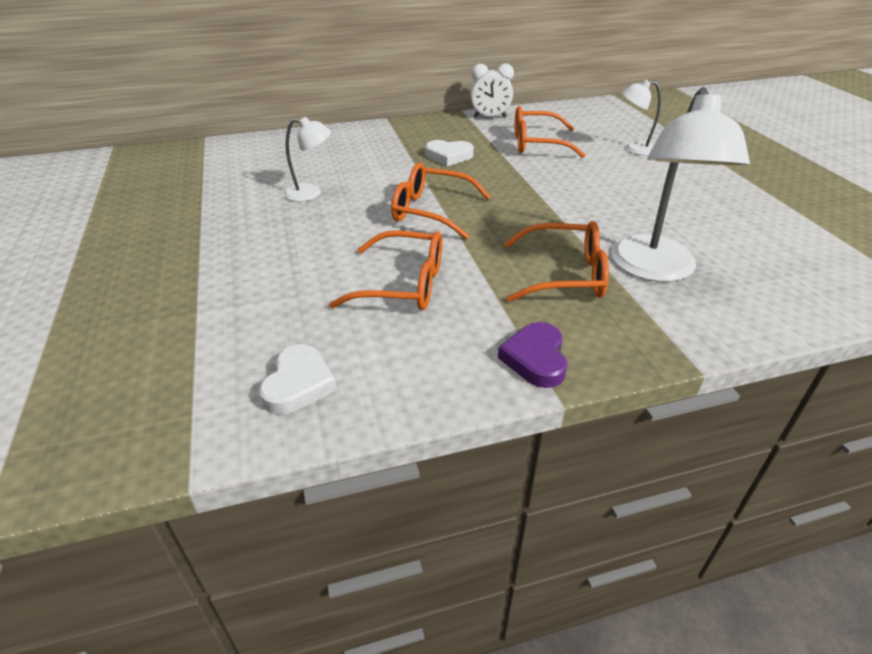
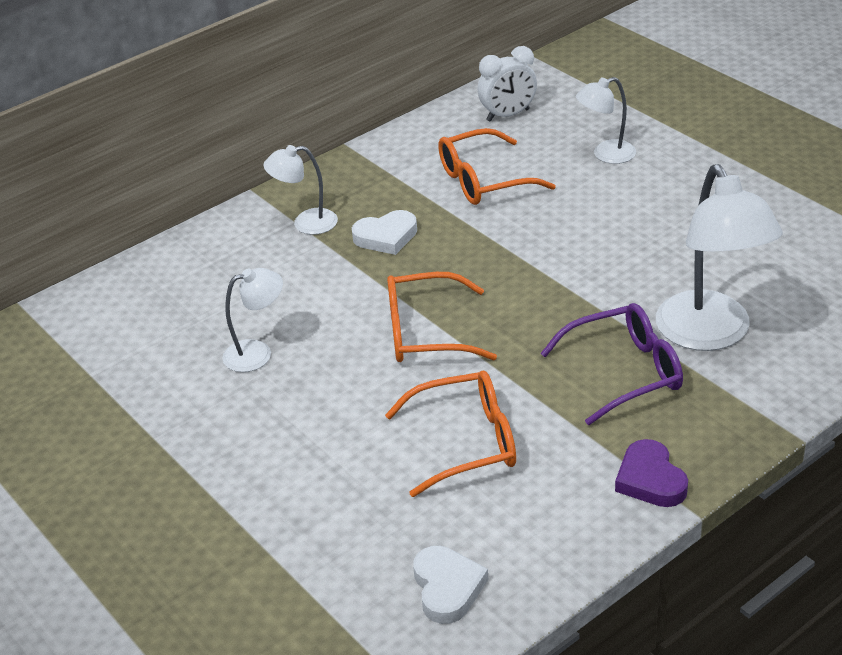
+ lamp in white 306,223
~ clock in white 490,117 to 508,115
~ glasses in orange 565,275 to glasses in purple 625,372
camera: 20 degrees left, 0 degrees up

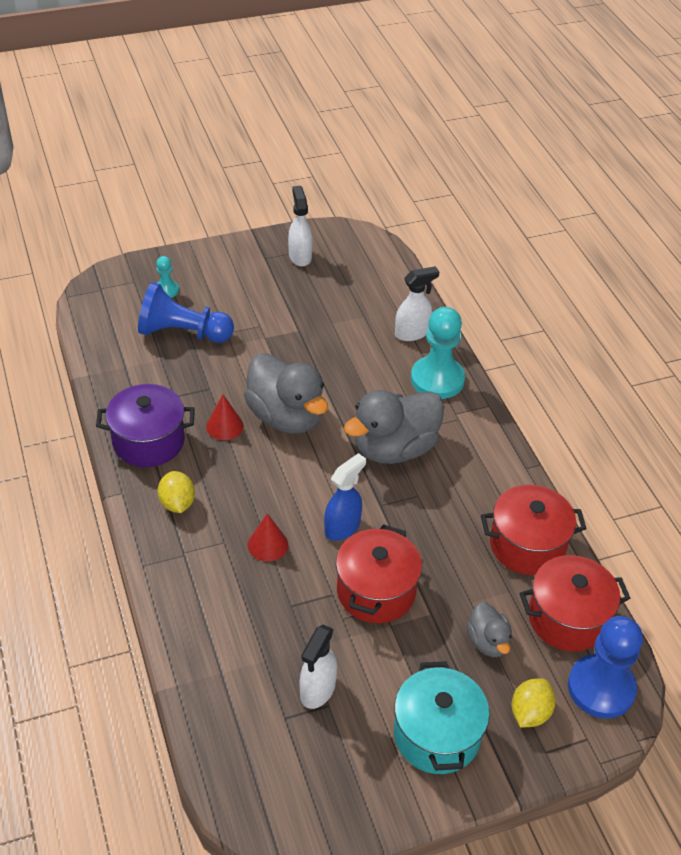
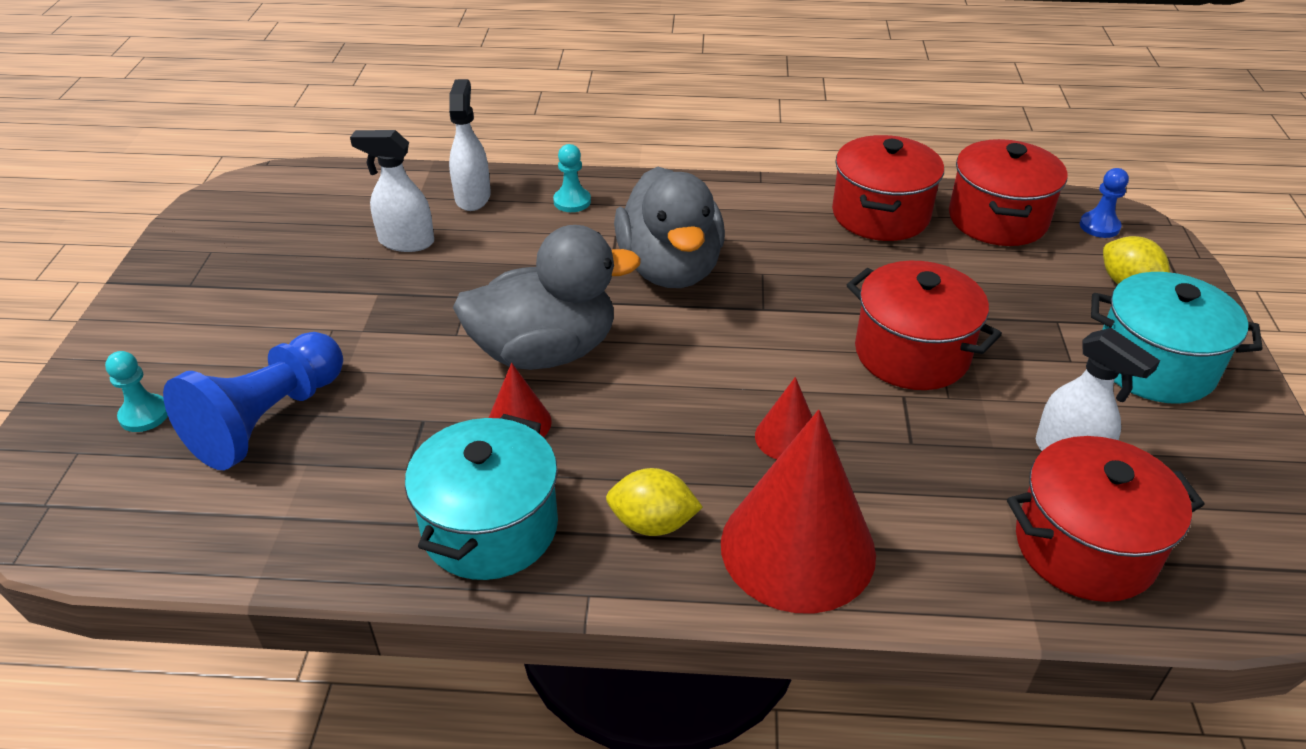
~ spray bottle in white 300,256 to 405,242
~ pot in purple 148,441 to pot in turquoise 490,527
~ pawn in turquoise 437,379 = 572,201 x0.49
+ cone in red 797,548
+ pot in red 1085,547
~ pawn in blue 601,688 = 1099,226 x0.49
- spray bottle in blue 342,527
- duck in grey 488,642
camera: 65 degrees left, 5 degrees down

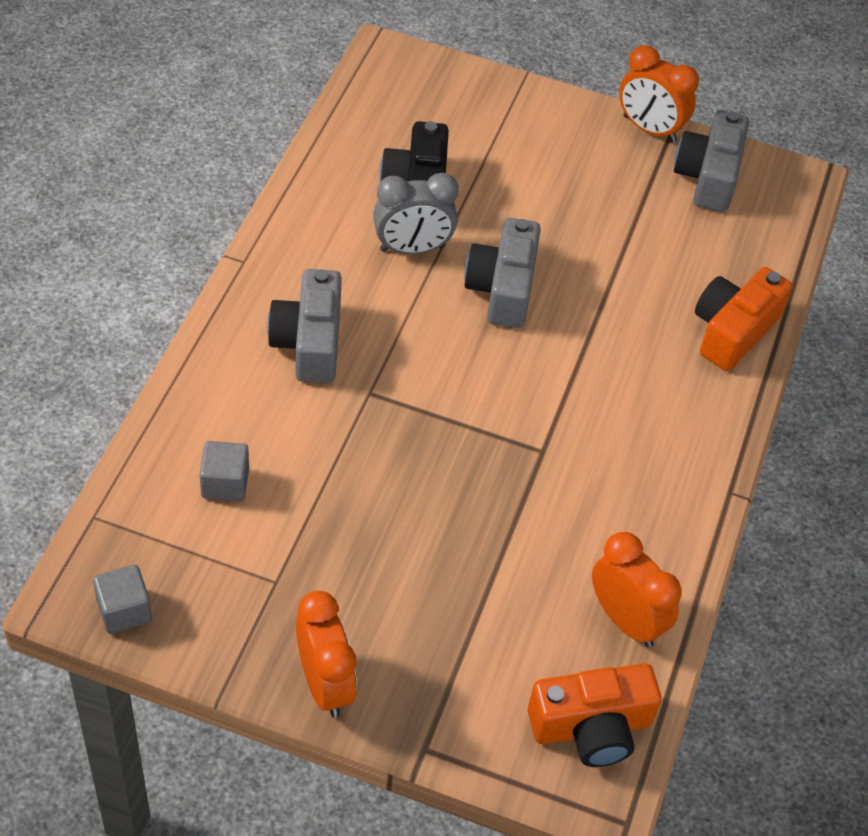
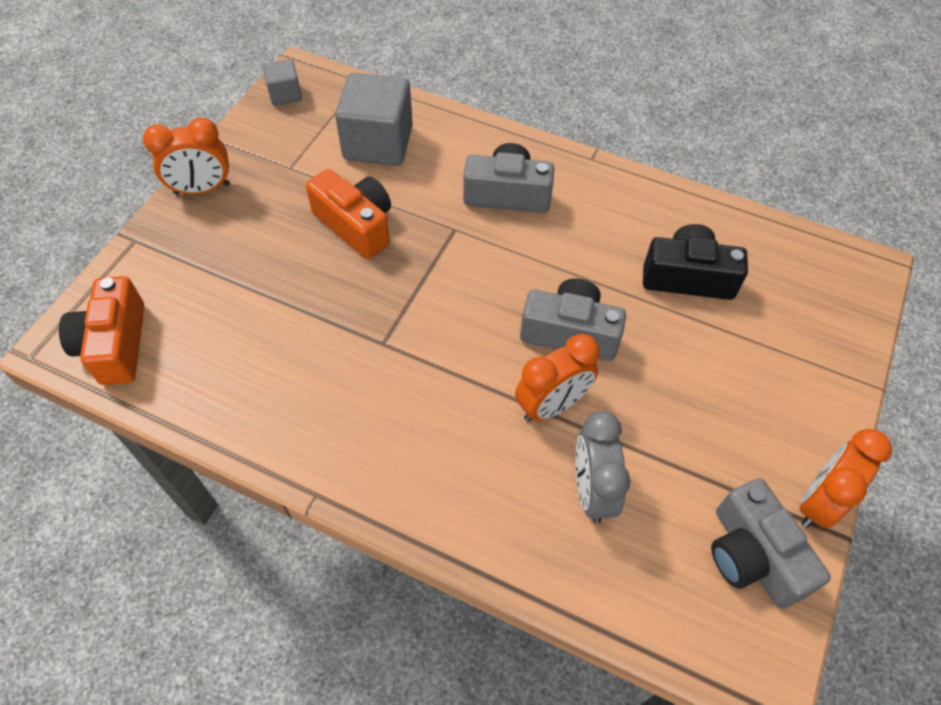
~ camera in orange 733,331 to 356,225
~ cube in grey 225,483 = 378,143 x1.95
~ clock in orange 625,620 to 552,405
~ clock in grey 412,248 to 592,490
~ camera in grey 708,176 = 752,555 135 degrees counterclockwise
camera: 100 degrees right, 5 degrees up

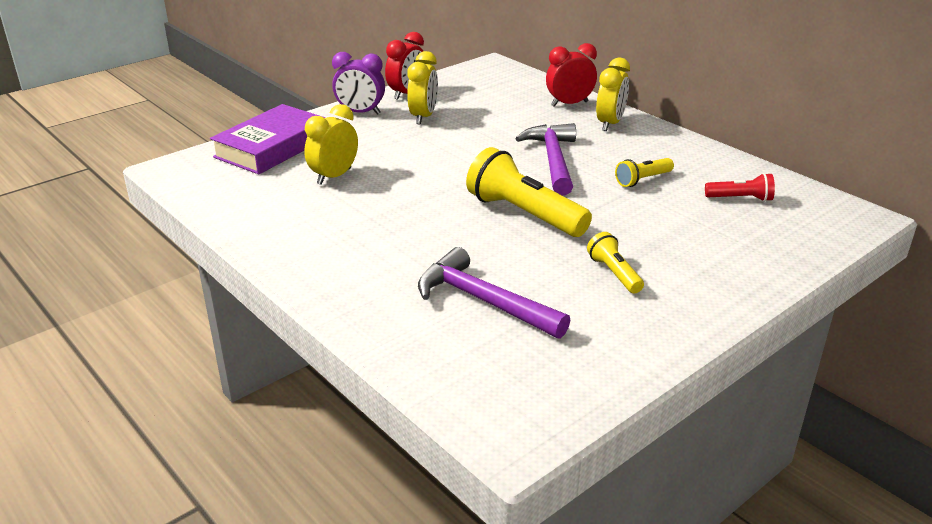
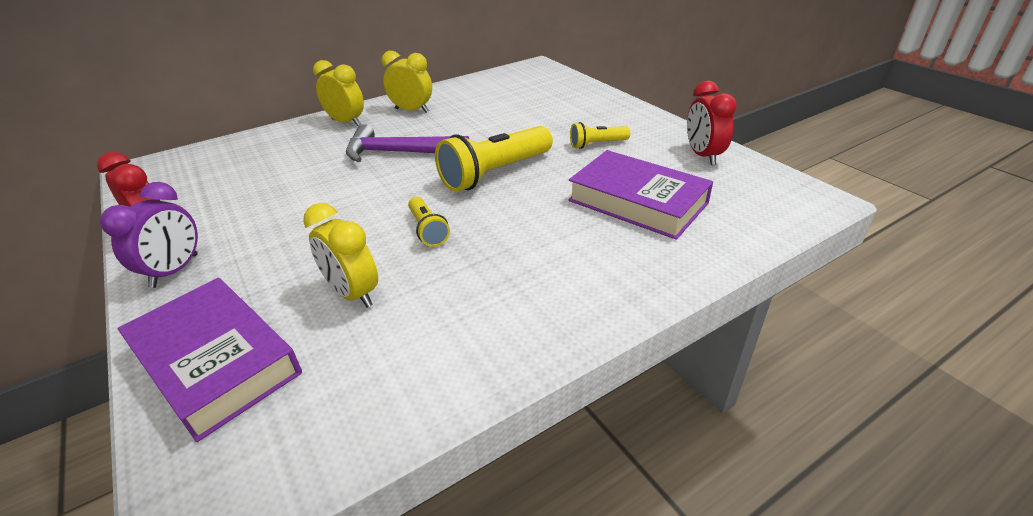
~ clock in yellow 423,117 to 412,110
~ flashlight in yellow 642,180 to 428,230
~ hammer in purple 483,301 to book in purple 637,202
~ clock in red 569,104 to 703,156
- flashlight in red 740,198
camera: 80 degrees left, 5 degrees up

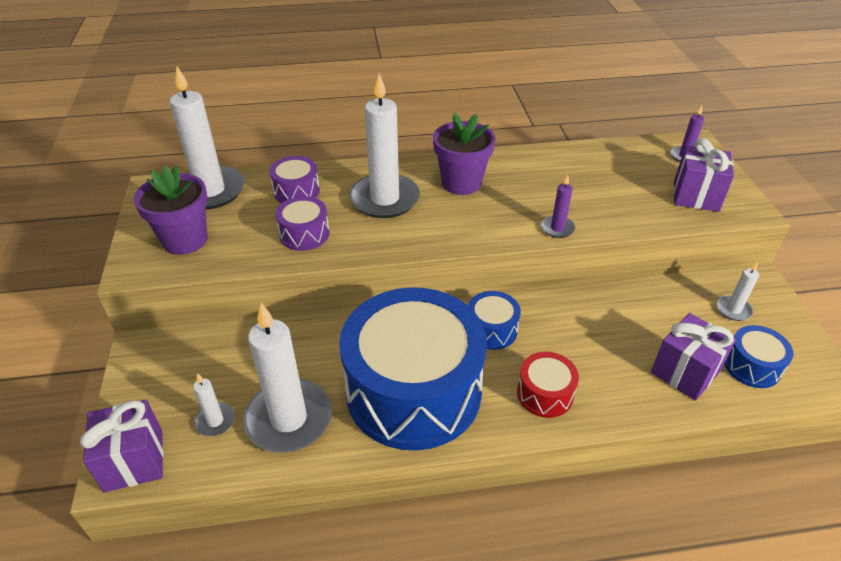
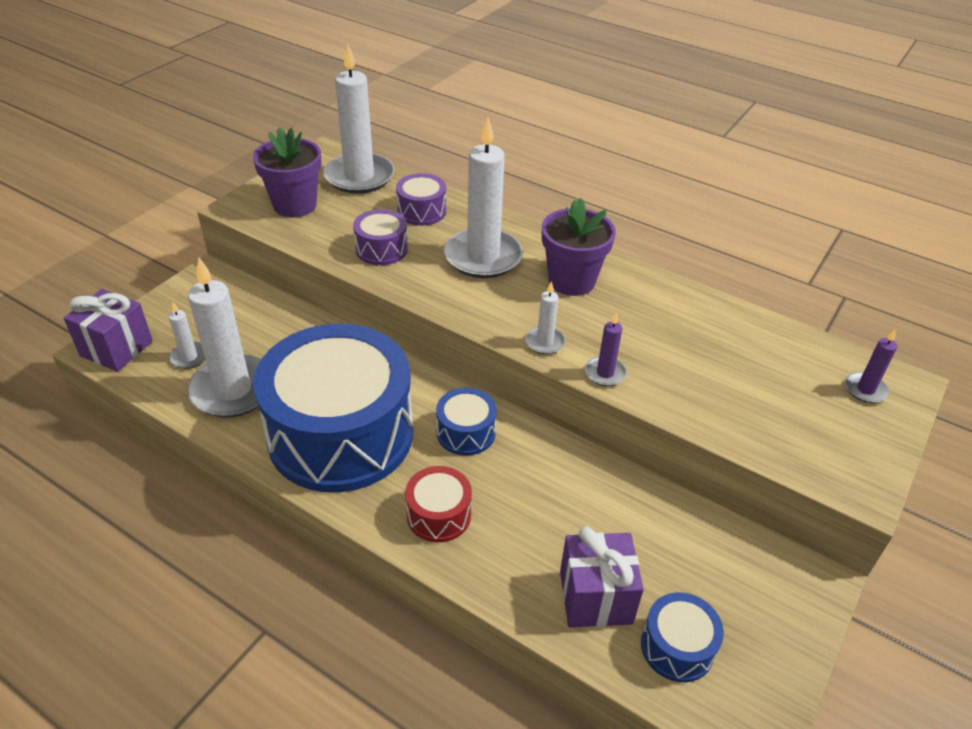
~ candle in white 733,310 to 544,342
- gift in purple 696,196
camera: 40 degrees right, 0 degrees up

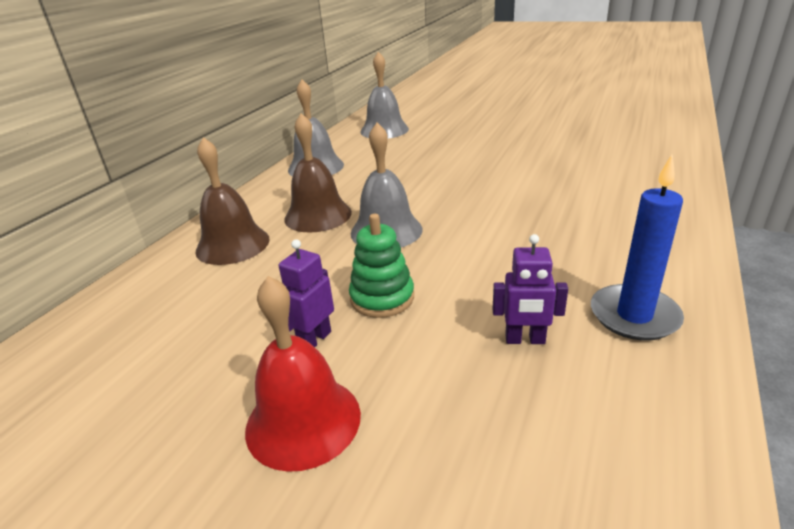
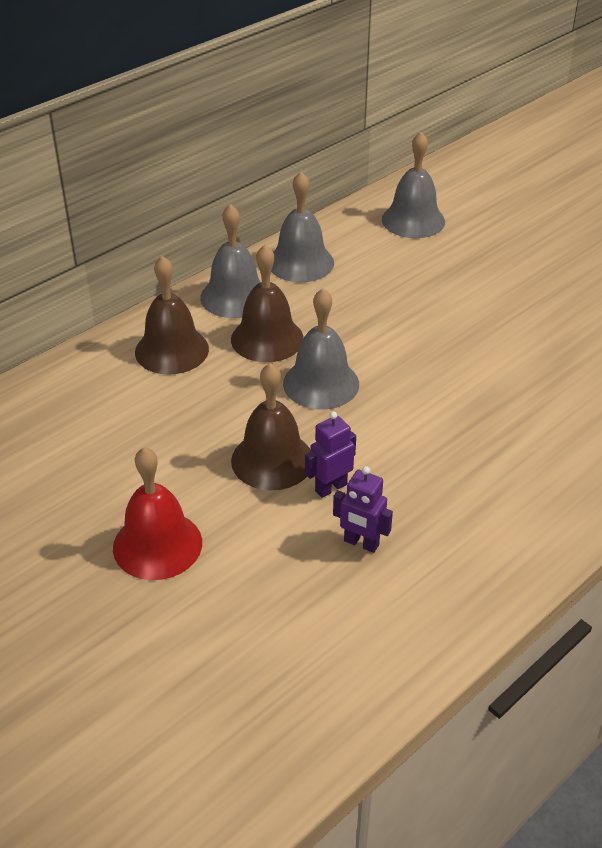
+ bell in grey 235,296
~ stacking toy in green 382,298 to bell in brown 272,460
~ robot in purple 314,340 to 330,487
- candle in blue 634,316
camera: 20 degrees right, 10 degrees up

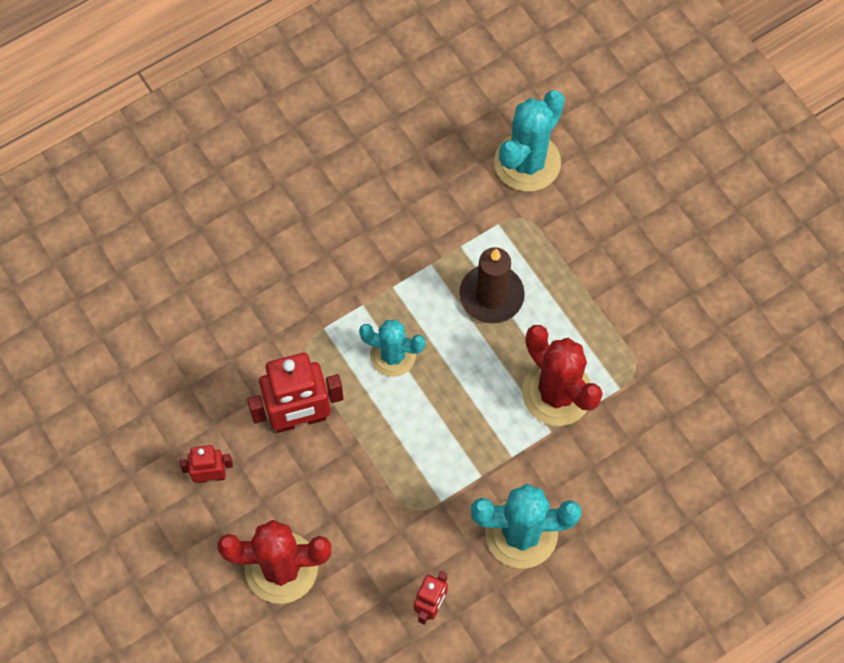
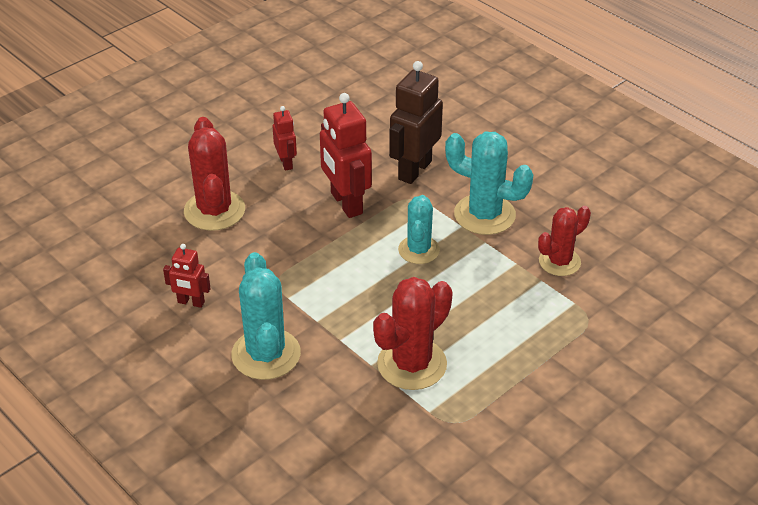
+ robot in brown 414,170
~ cactus in turquoise 527,162 to 484,215
+ cactus in red 559,262
- candle in brown 491,296
camera: 80 degrees right, 25 degrees down

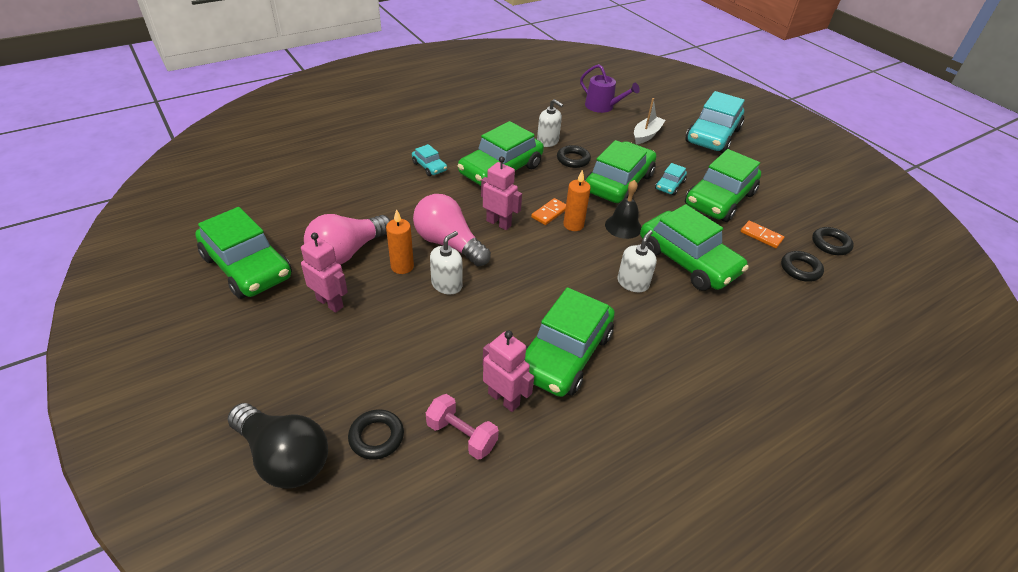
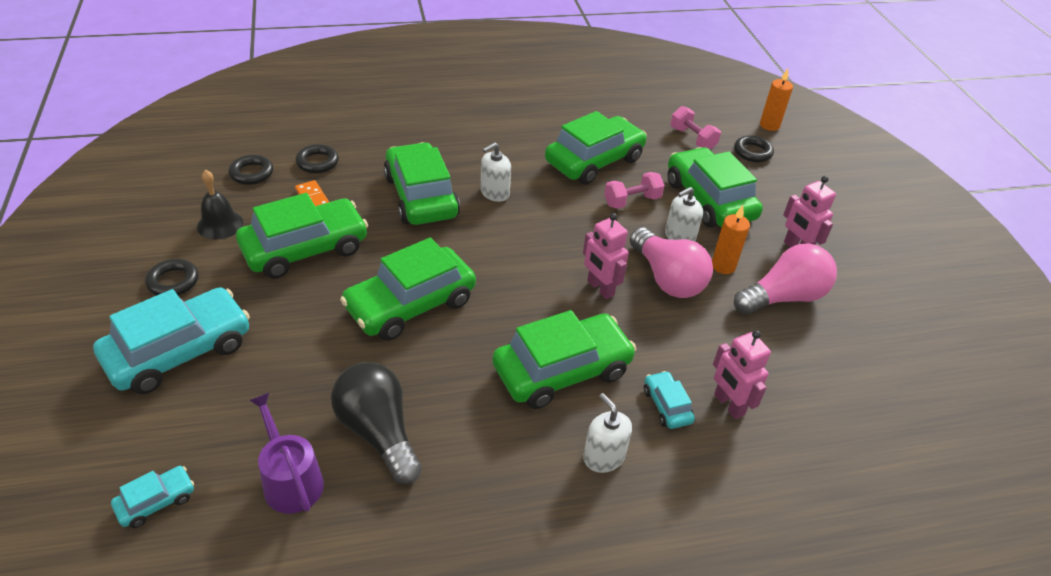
~ car in turquoise 669,185 to 156,501
~ ring in black 573,159 to 173,281
~ bell in black 623,226 to 220,224
~ light bulb in black 284,457 to 378,432
~ soap dispenser in white 548,141 to 603,457
+ dumbbell in pink 632,201
~ car in green 247,267 to 709,200
~ robot in pink 504,399 to 728,405
~ candle in orange 573,225 to 769,125
- domino in orange 549,213
- boat in white 646,135
camera: 160 degrees left, 0 degrees up

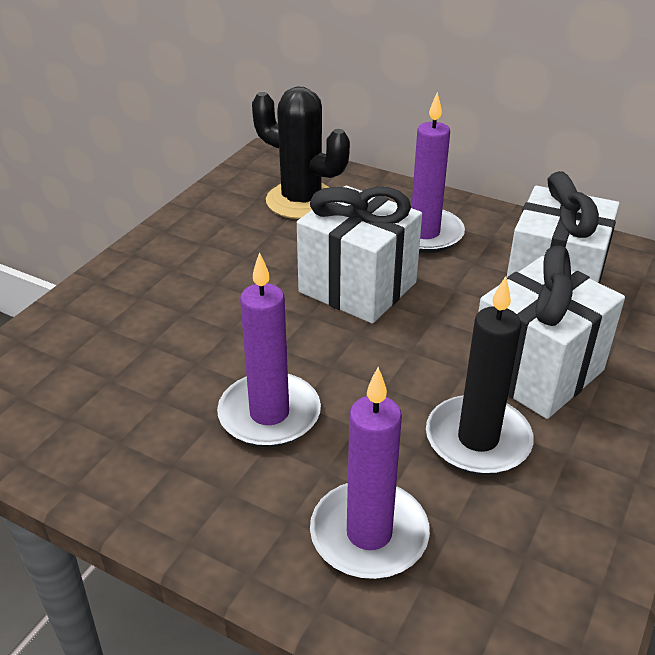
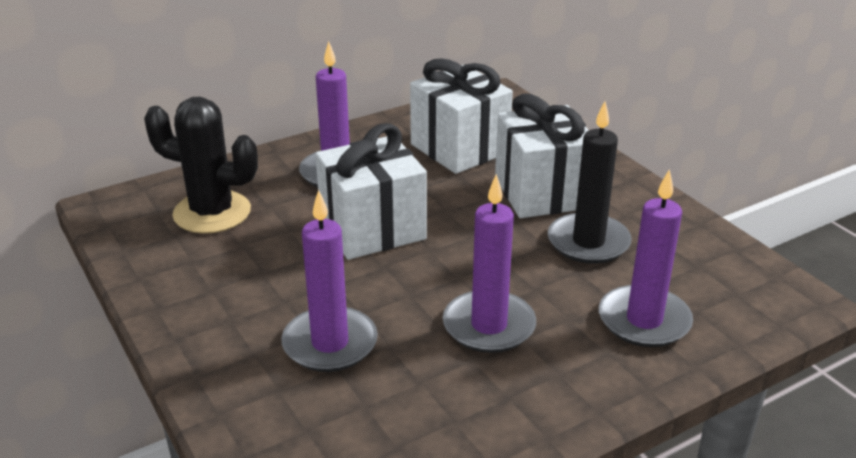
~ cactus in black 301,201 = 212,212 45 degrees clockwise
+ candle in purple 330,343
camera: 60 degrees left, 5 degrees down

